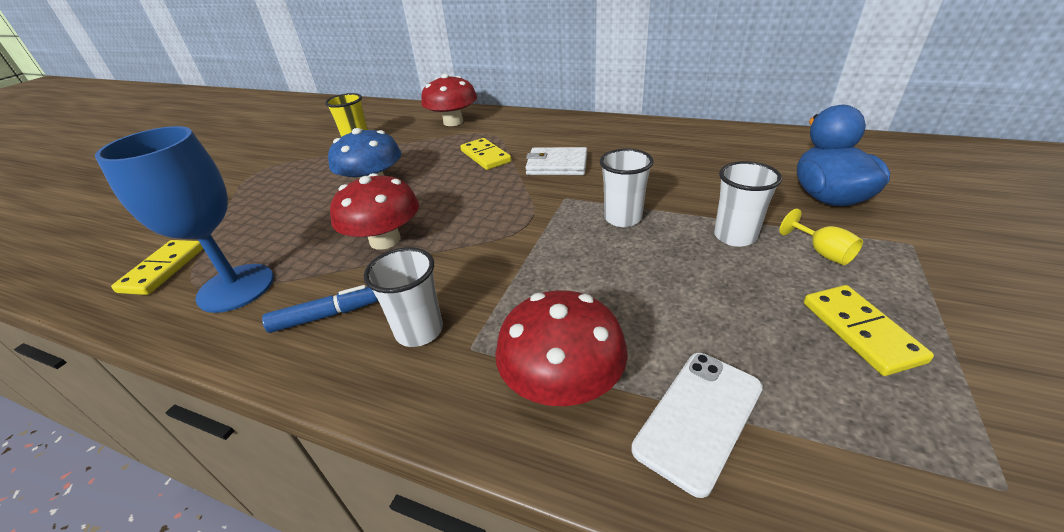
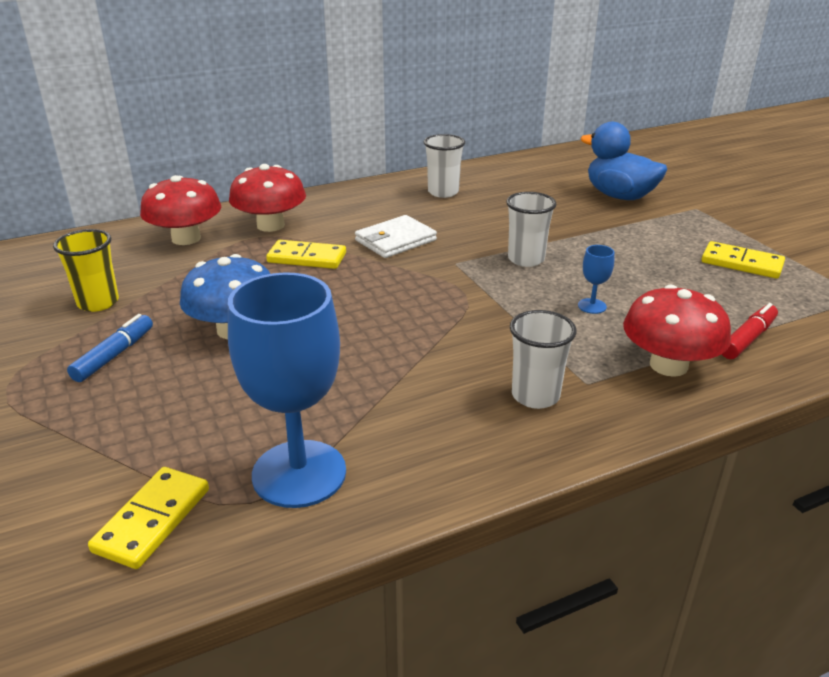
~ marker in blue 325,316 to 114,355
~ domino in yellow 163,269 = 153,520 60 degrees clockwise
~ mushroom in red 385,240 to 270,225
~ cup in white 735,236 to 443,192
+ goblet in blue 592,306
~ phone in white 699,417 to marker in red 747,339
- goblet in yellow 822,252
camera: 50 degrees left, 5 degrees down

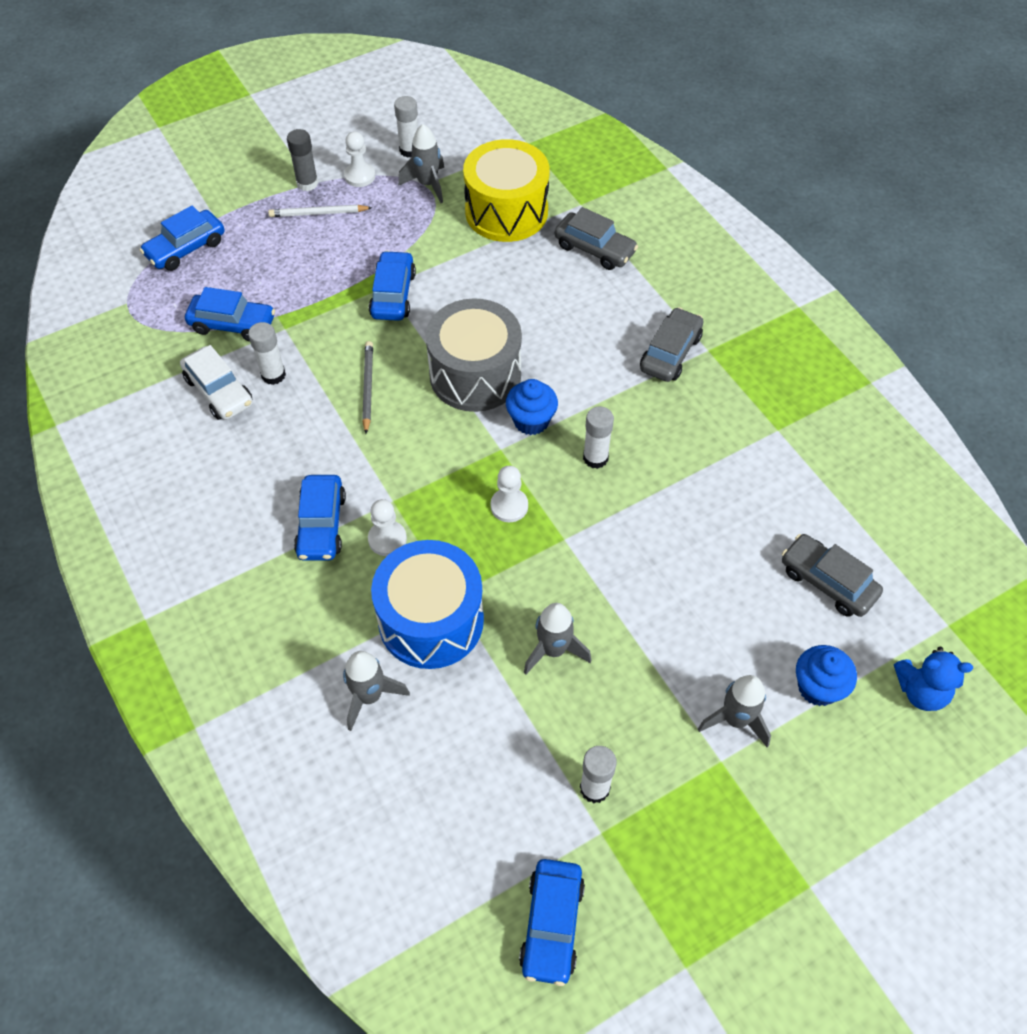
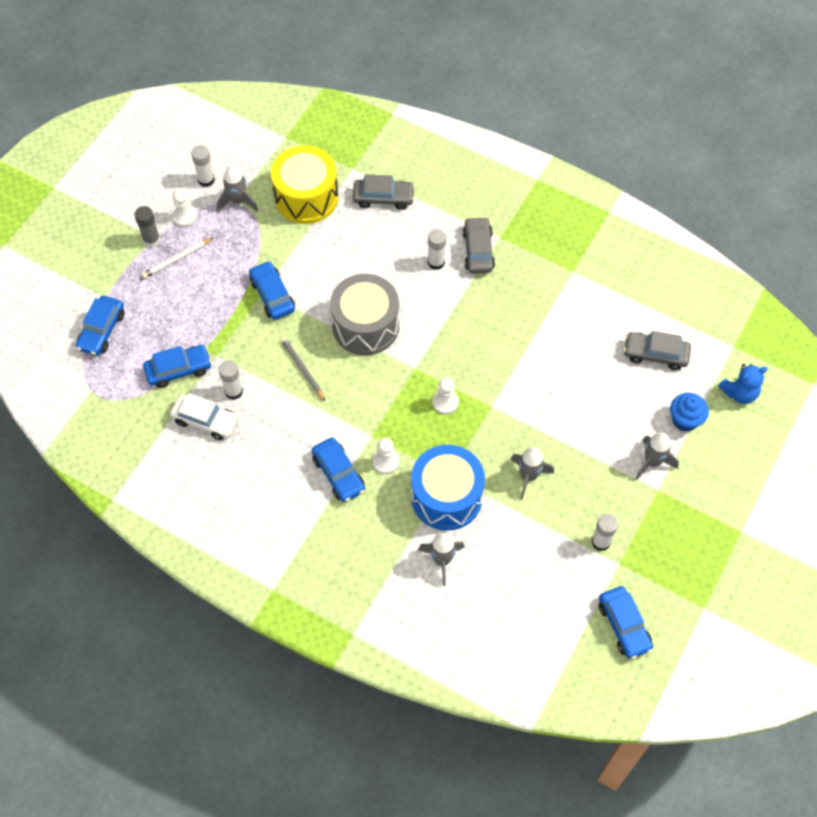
~ glue stick in white 595,458 to 436,262
- cupcake in blue 531,421
camera: 30 degrees left, 5 degrees up

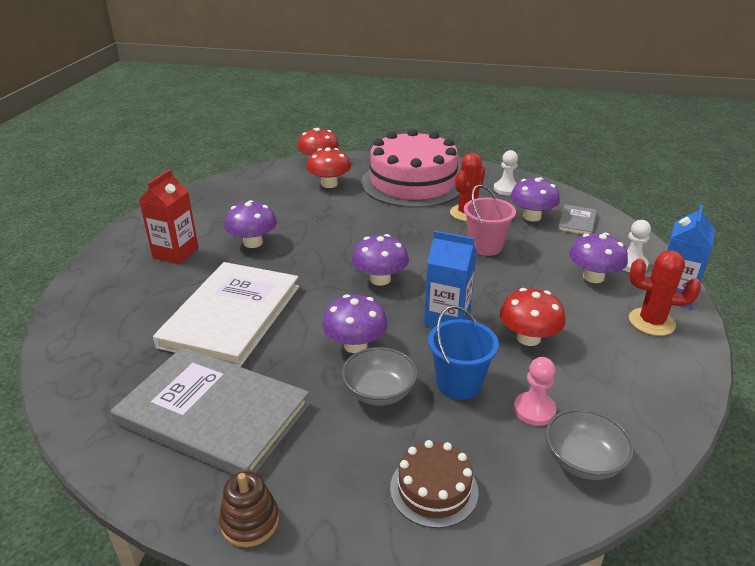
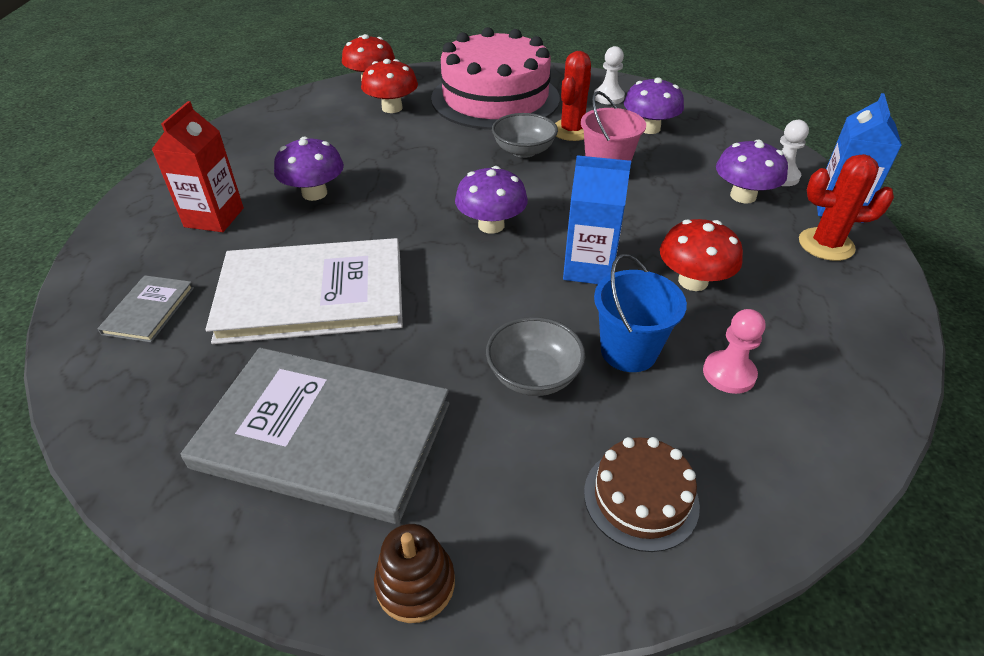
~ book in grey 577,222 to 149,310
~ book in white 231,316 = 312,295 75 degrees clockwise
~ bowl in grey 583,461 to 523,151
- mushroom in purple 355,345
camera: 10 degrees left, 10 degrees up

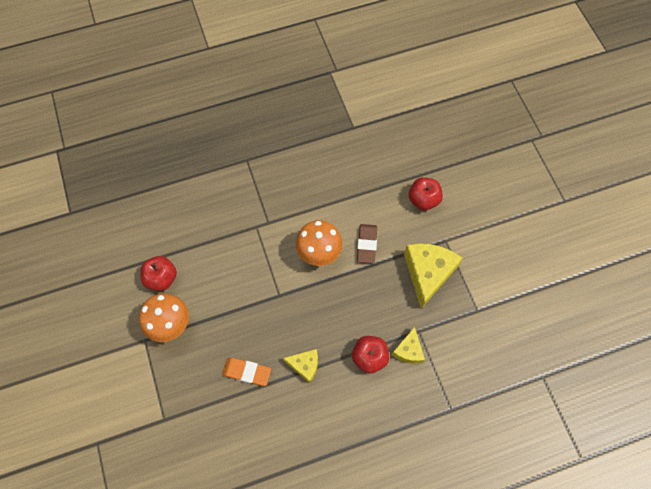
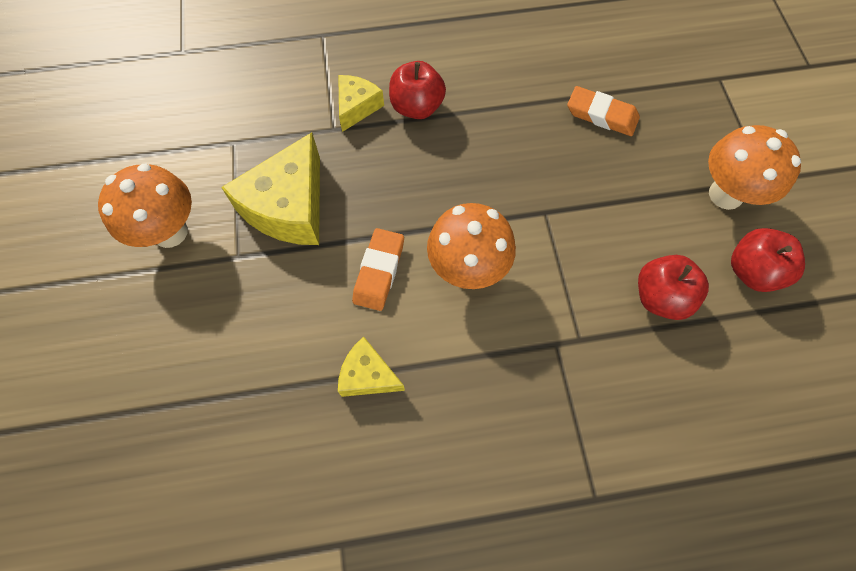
+ mushroom in orange 170,232
~ cheese in yellow 304,365 to 368,375
~ eraser in brown 366,244 to eraser in orange 379,271
~ apple in red 423,200 to 660,297
camera: 170 degrees left, 0 degrees up

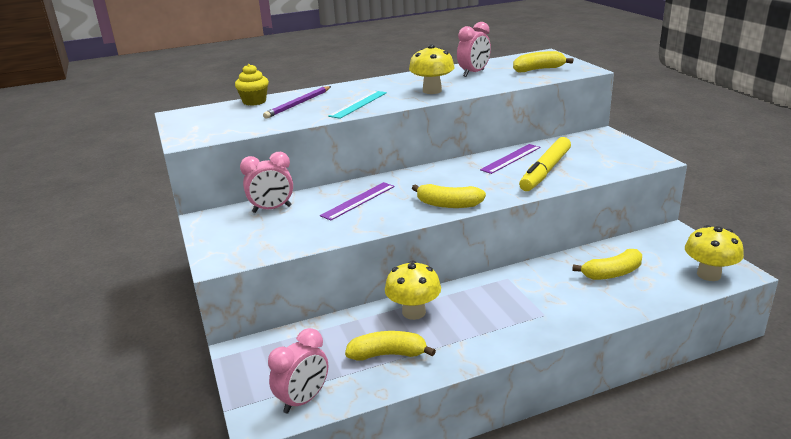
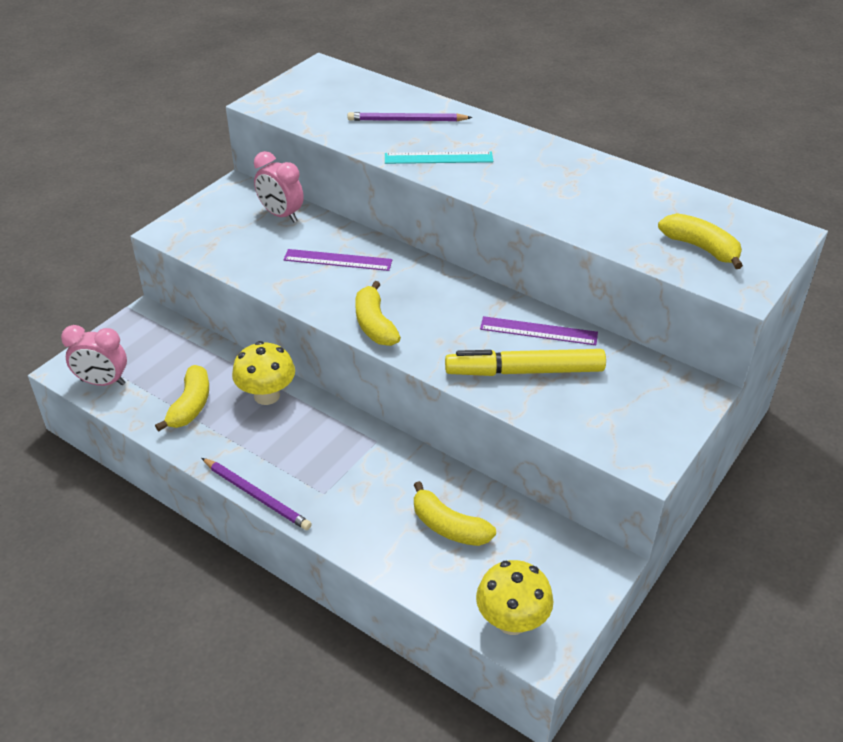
~ banana in yellow 388,354 = 190,406 45 degrees clockwise
+ pencil in purple 257,496
- cupcake in yellow 254,101
- mushroom in yellow 432,91
- clock in pink 473,73
camera: 55 degrees right, 15 degrees up

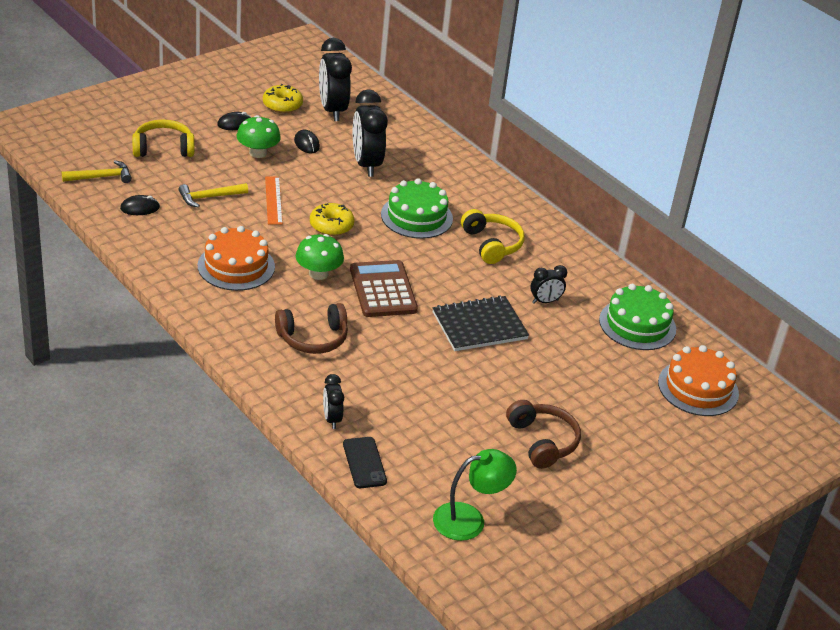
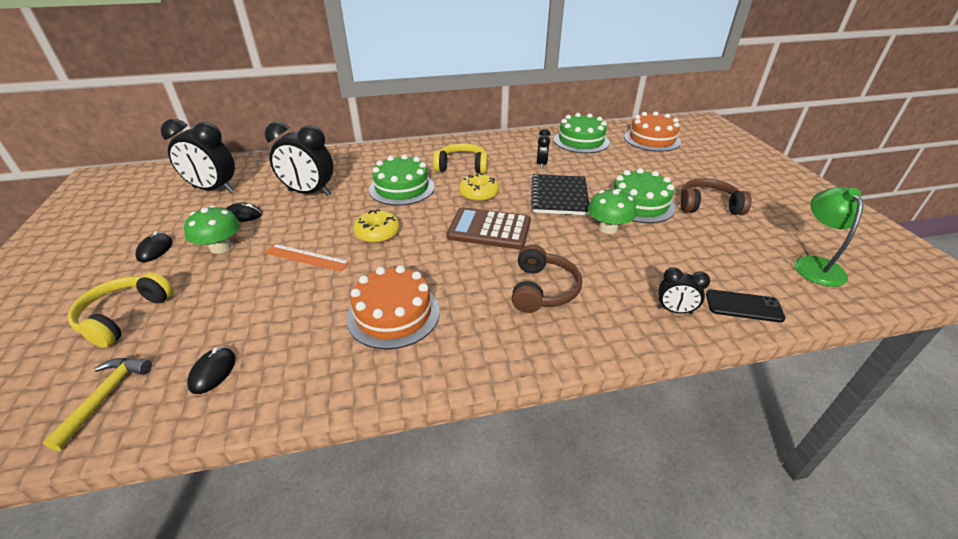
~ donut in yellow 282,105 to 478,194
~ mushroom in green 318,273 to 608,228
+ cake in green 639,204
- hammer in yellow 209,197
camera: 60 degrees left, 0 degrees up

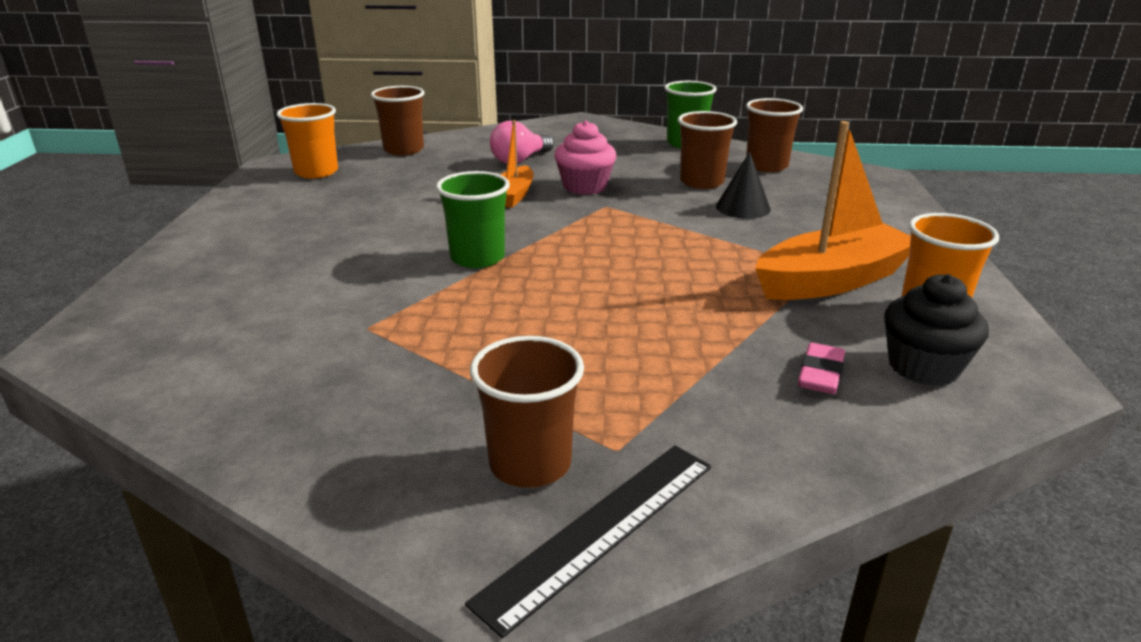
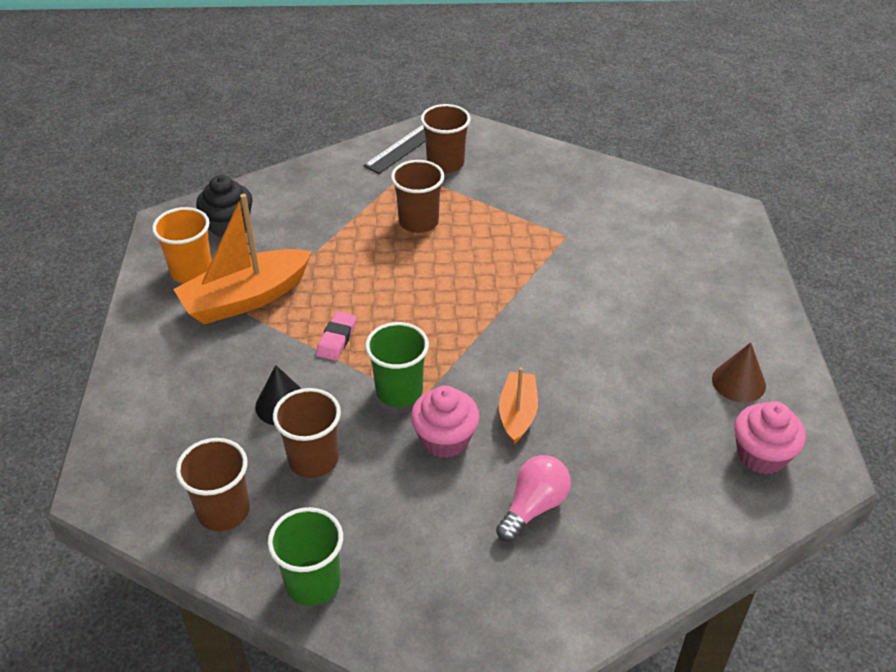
~ eraser in pink 820,374 to 336,339
~ cup in green 477,258 to 399,391
~ cup in brown 403,150 to 418,222
+ cone in brown 738,382
~ cup in orange 316,172 to cupcake in pink 761,455
camera: 175 degrees right, 15 degrees up

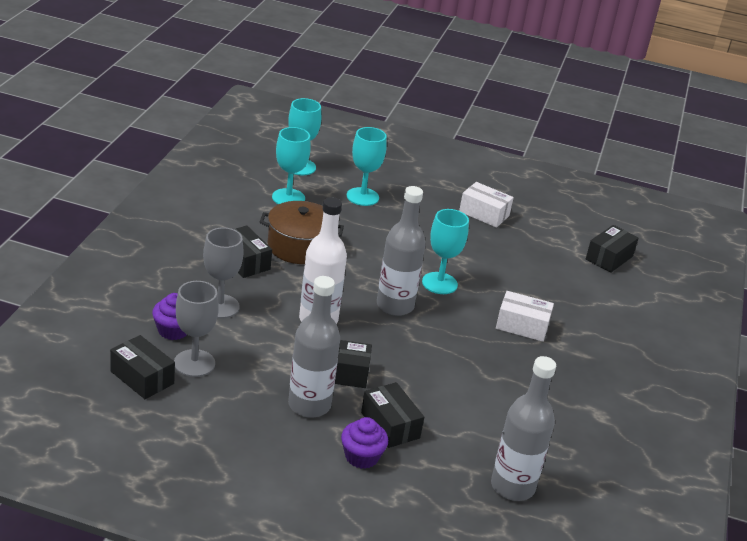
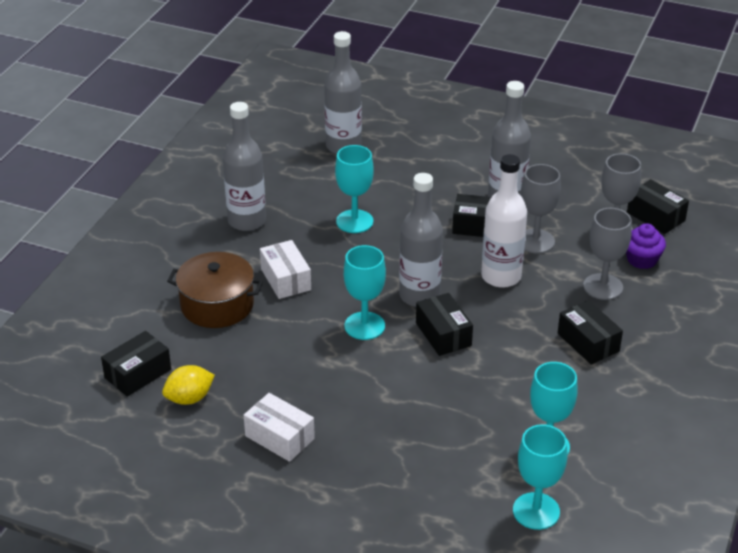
+ lemon in yellow 189,398
~ pot in brown 299,247 to 217,305
+ bottle in grey 247,221
~ box in white 522,326 = 285,279 45 degrees clockwise
~ goblet in turquoise 362,197 to 354,221
~ box in black 390,425 to 443,334
+ goblet in grey 535,241
- cupcake in purple 361,457
camera: 170 degrees left, 5 degrees up

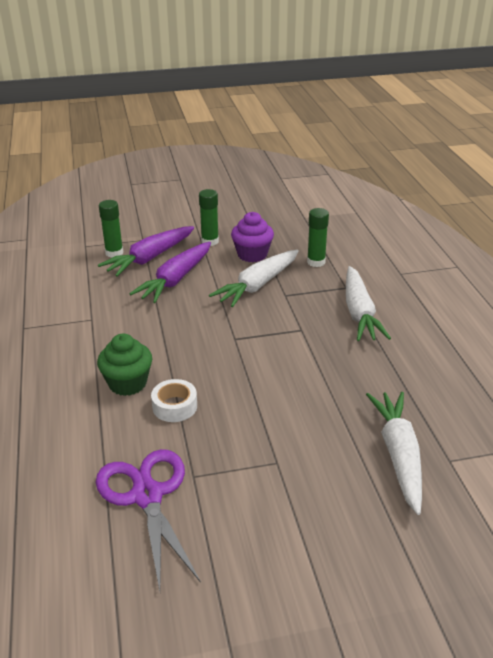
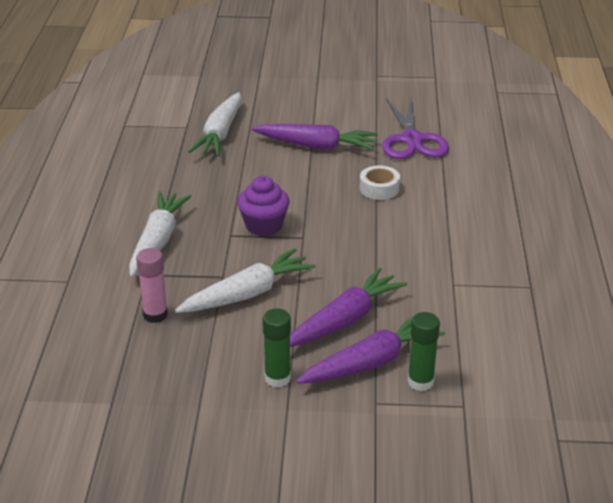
~ glue stick in green 316,262 to glue stick in pink 155,315
~ cupcake in purple 252,254 to 264,226
+ carrot in purple 316,146
- cupcake in green 127,383
camera: 165 degrees left, 0 degrees up

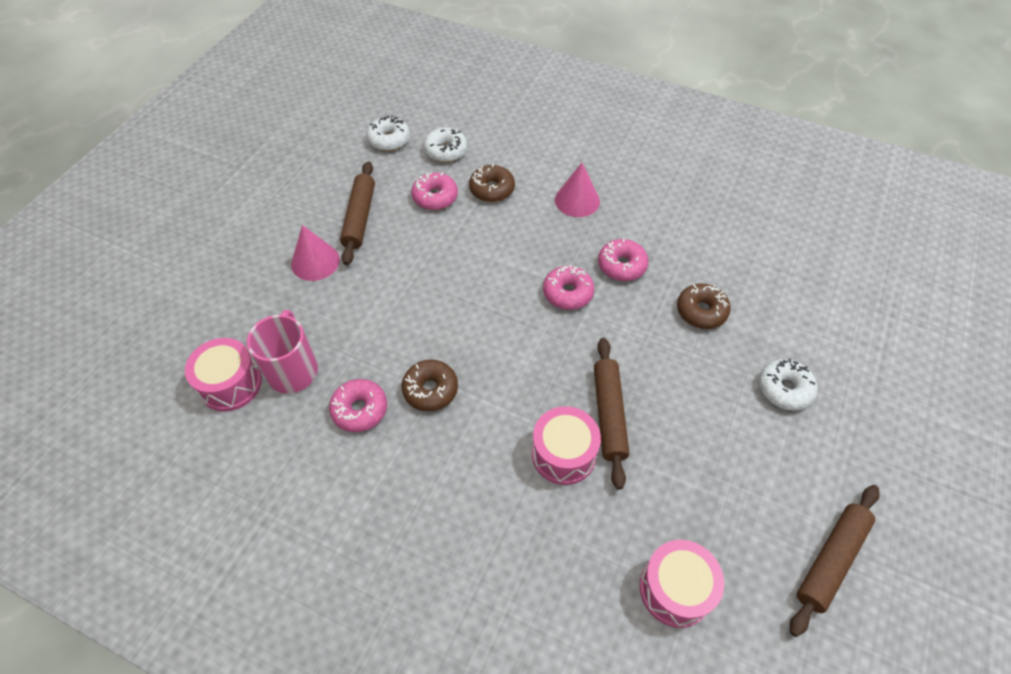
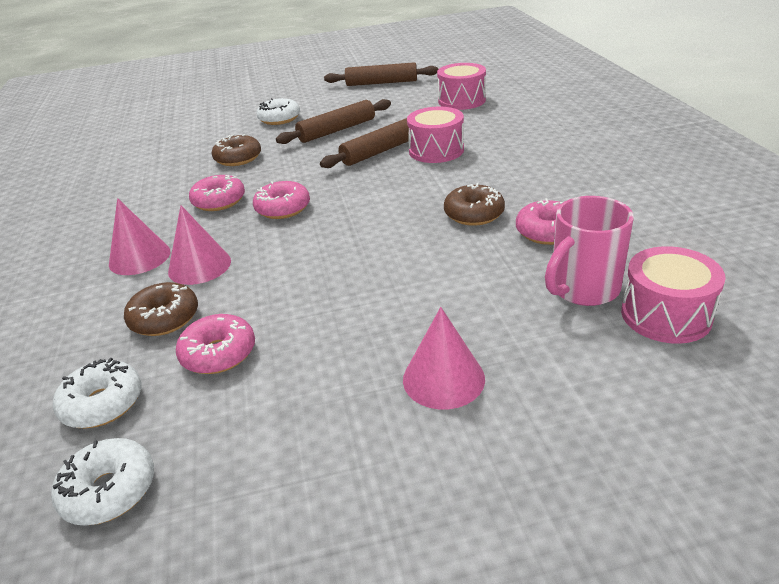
+ cone in pink 199,266
~ rolling pin in brown 359,218 to 337,130
camera: 125 degrees left, 20 degrees down

